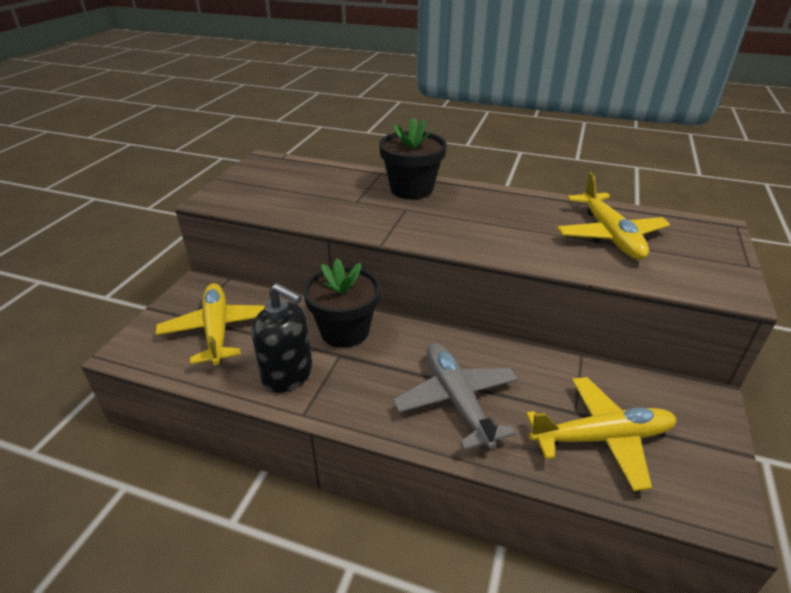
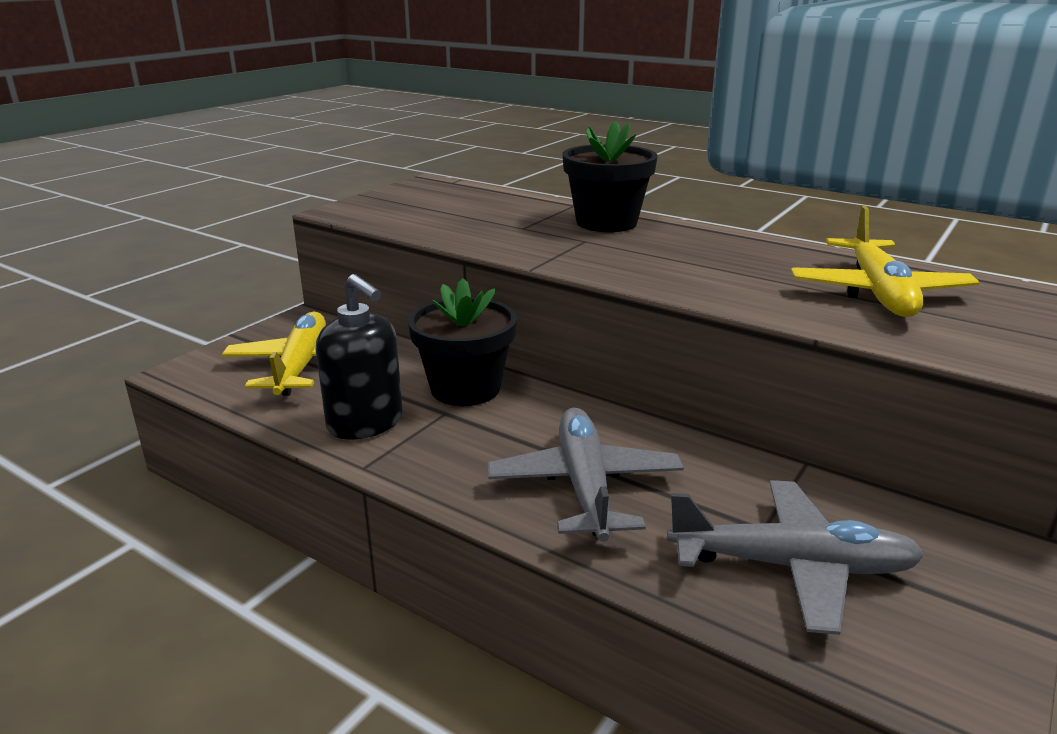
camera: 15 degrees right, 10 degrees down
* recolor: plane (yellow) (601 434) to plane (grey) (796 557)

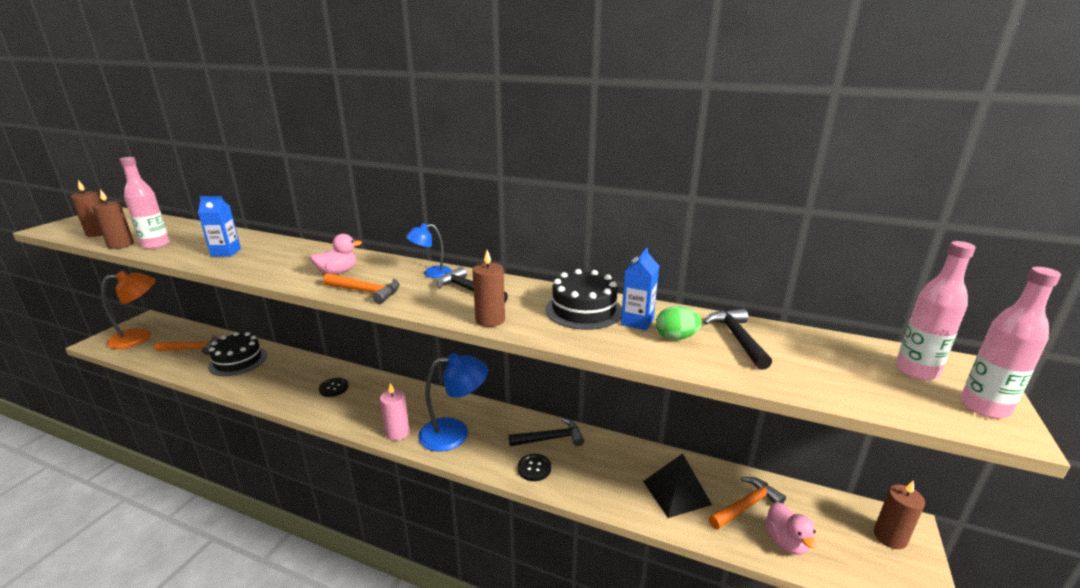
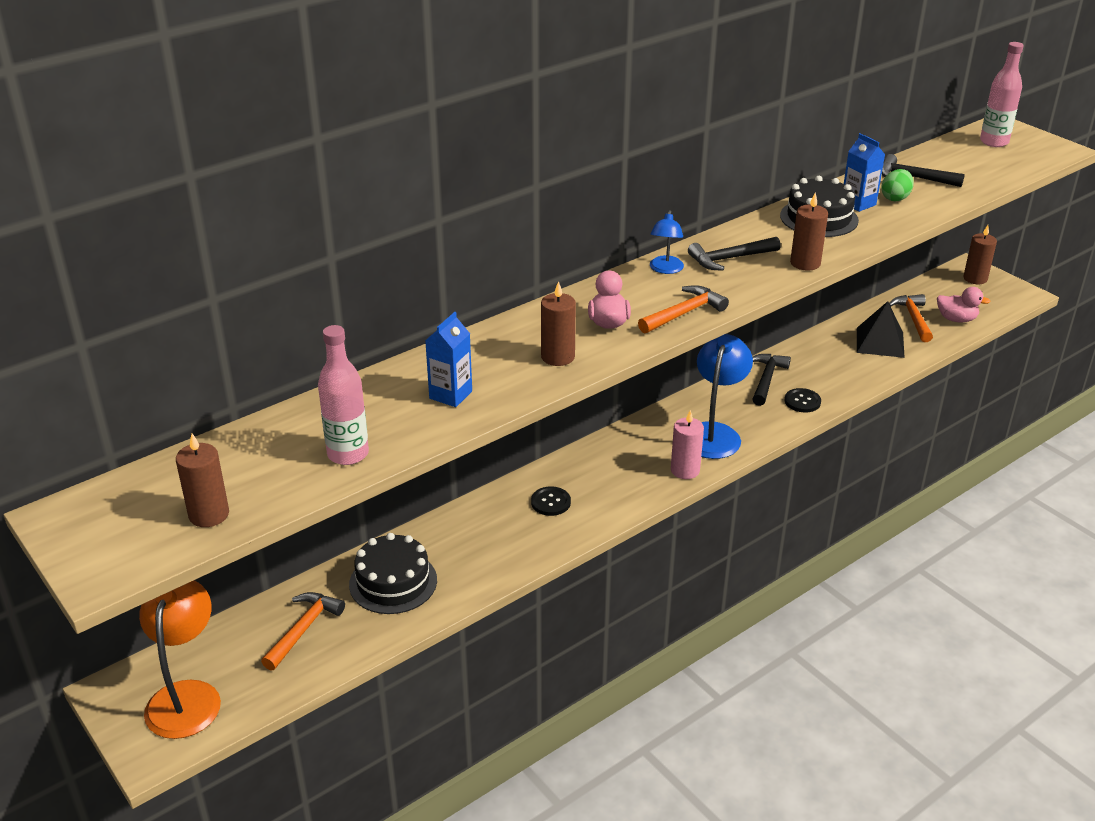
camera: 60 degrees left, 10 degrees up
* move: candle (brown) (113 219) to (558 323)
* delete: bottle (pink) (1010 342)

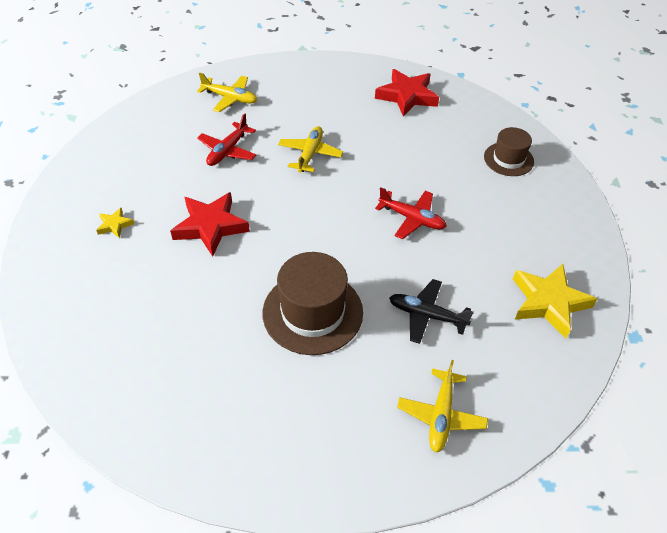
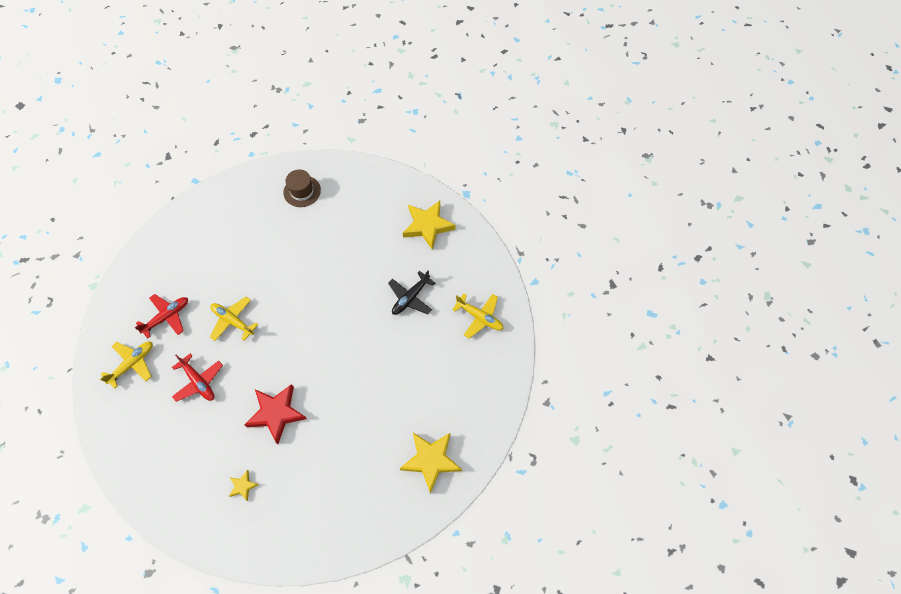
camera: 70 degrees left, 15 degrees up
* move: plane (red) (411 213) to (161 316)
* insert: star (yellow) (431 463)
* delete: hat (brown) (313 303)
* delete: star (red) (407 93)

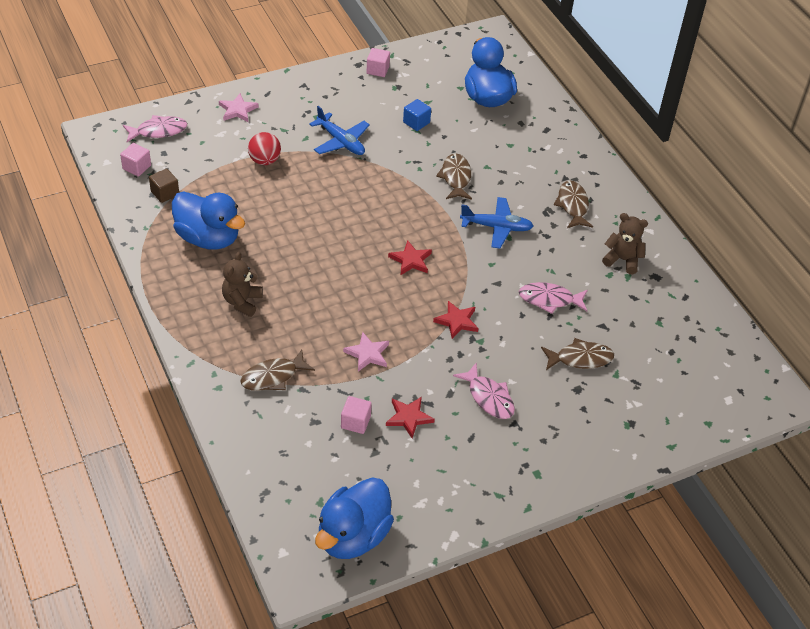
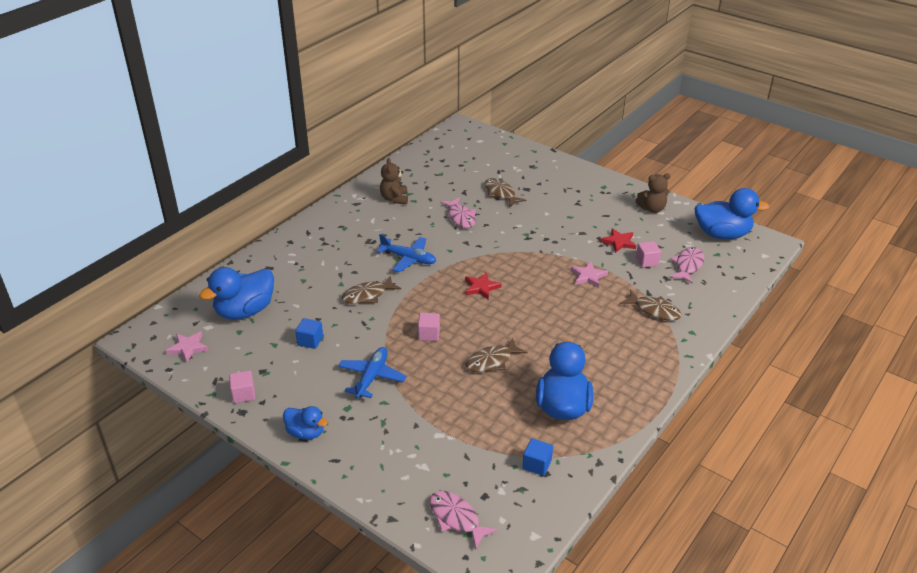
camera: 115 degrees left, 10 degrees down
* move: star (pink) (239 107) to (187 347)
* insert: duck (blue) (305 423)
* rotate: plane (blue) (496 222) = (406 253) 135 degrees clockwise
* move: cube (pink) (135 159) to (429 327)
* move: fish (brown) (573 204) to (496 355)
* recolor: cube (brown) (164 185) to cube (blue) (537 457)
* move: teddy bear (brown) (242 284) to (653 193)
* move: fish (pink) (484 390) to (687 265)
* delete: ball (red) (264 148)
* delete: star (red) (456 320)

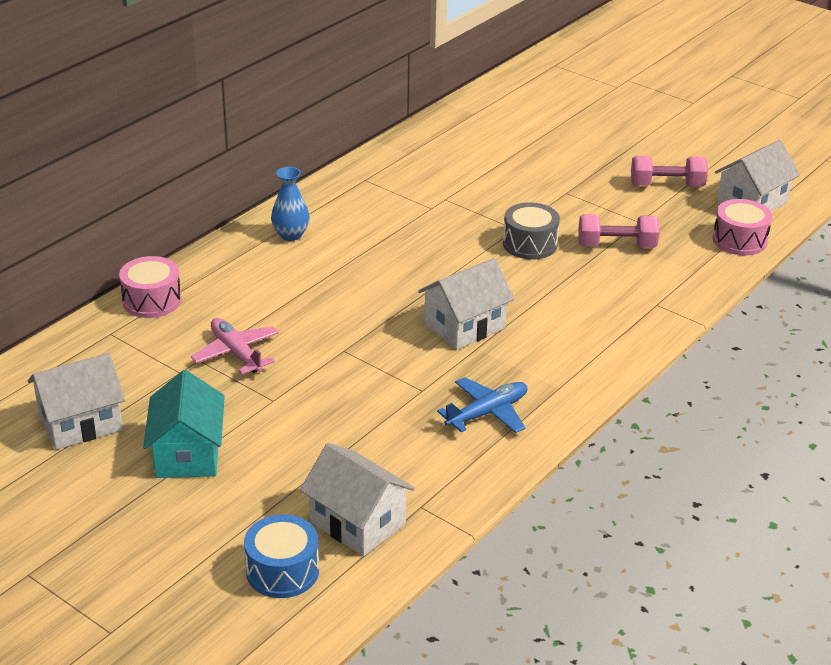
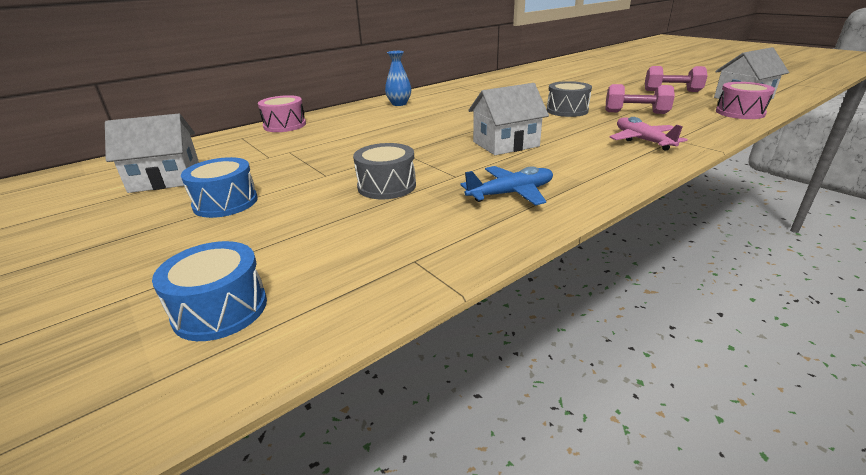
camera: 15 degrees right, 5 degrees down
* replace: house (turquoise) (184 424) to drum (blue) (219 187)
* insert: drum (grey) (384 171)
* move: plane (pink) (235 346) to (649 134)
* delete: house (white) (357 499)

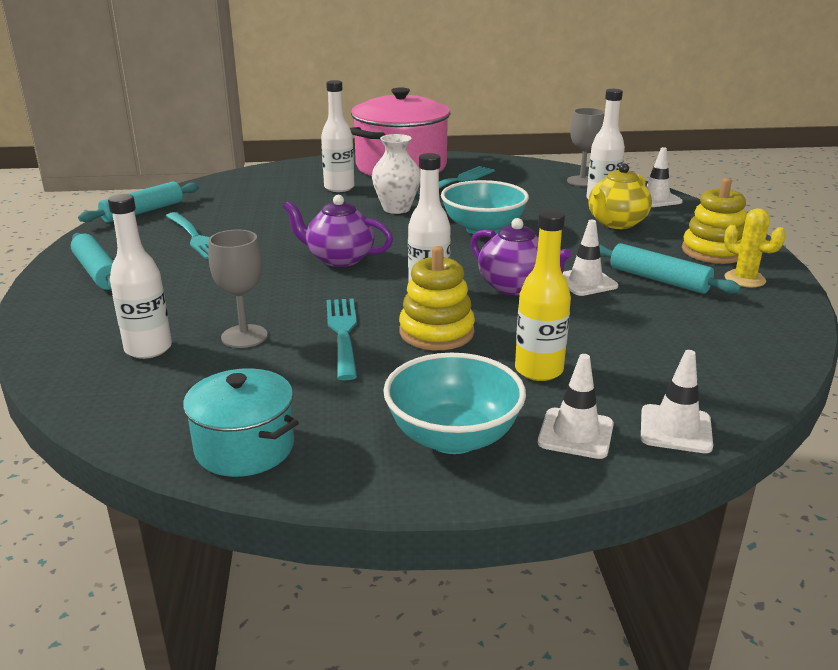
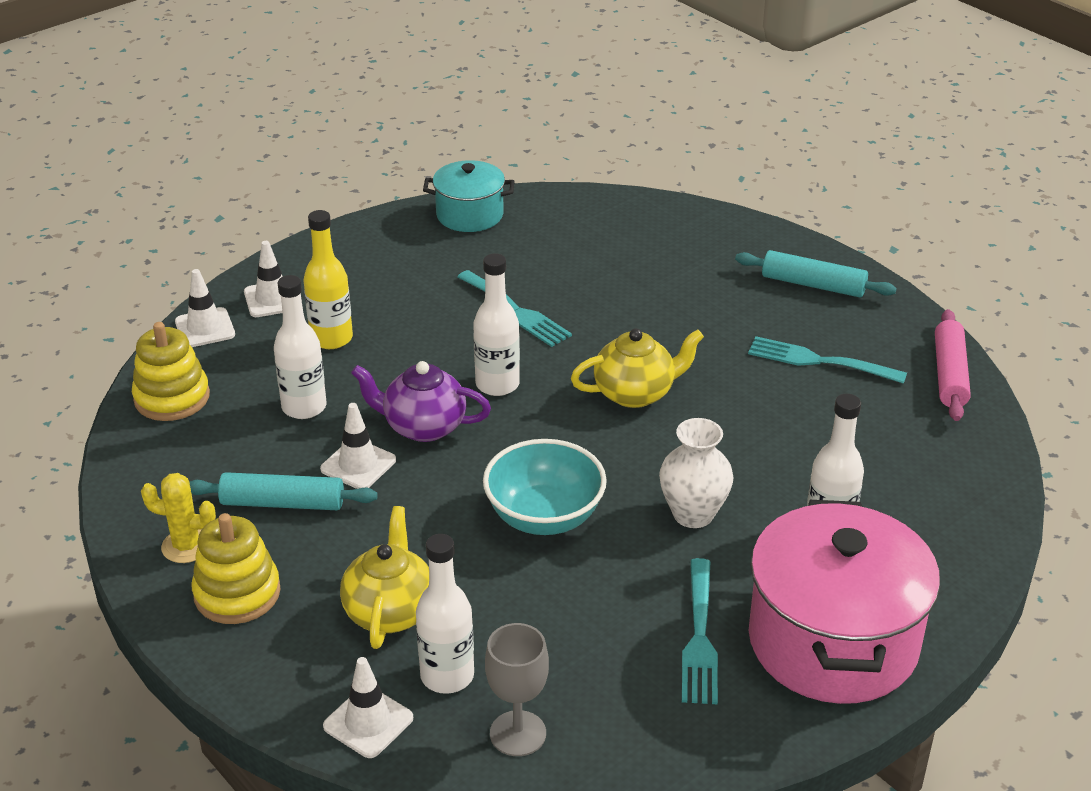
camera: 145 degrees right, 10 degrees up
* move: stacking toy (yellow) (437 298) to (171 371)
* move: bottle (white) (140 276) to (300 347)
* recolor: teapot (purple) (338 231) to teapot (yellow) (637 368)
* recolor: rolling pin (turquoise) (138 202) to rolling pin (pink) (953 365)
* delete: goblet (grey) (238 289)
* delete: bowl (turquoise) (454 403)

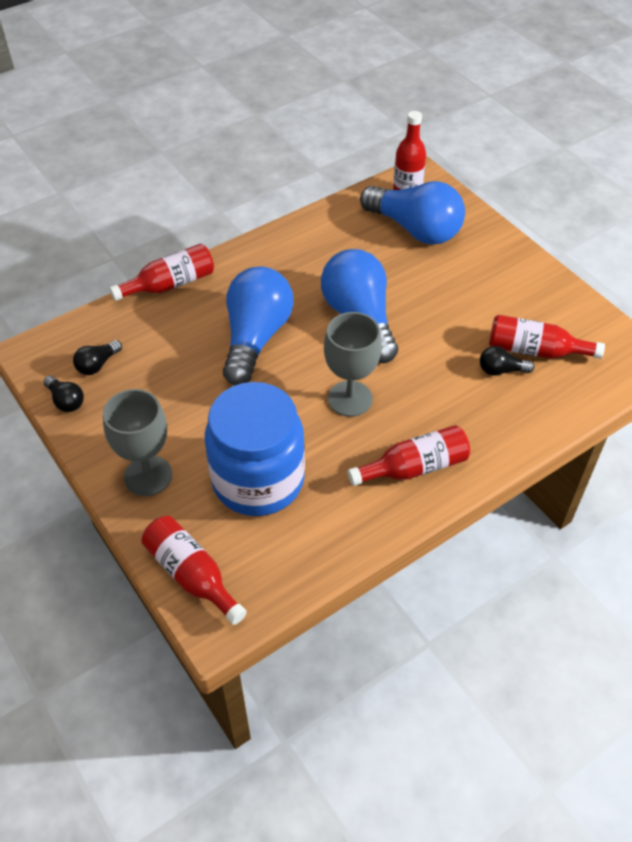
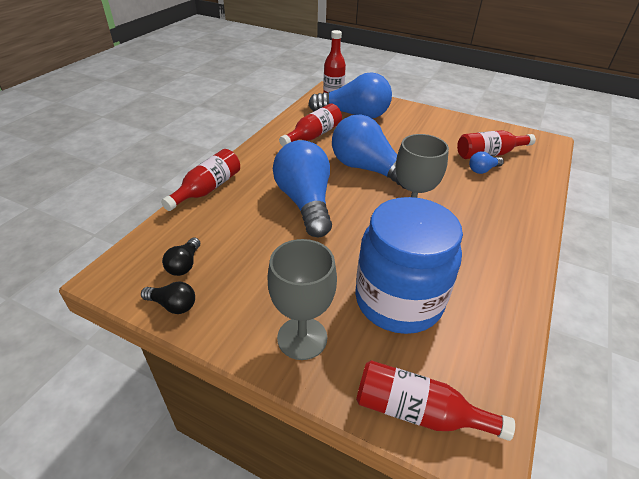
camera: 30 degrees left, 10 degrees down
* move: bottle (red) (409 455) to (310 125)
* recolor: light bulb (black) (507 361) to light bulb (blue) (486 162)

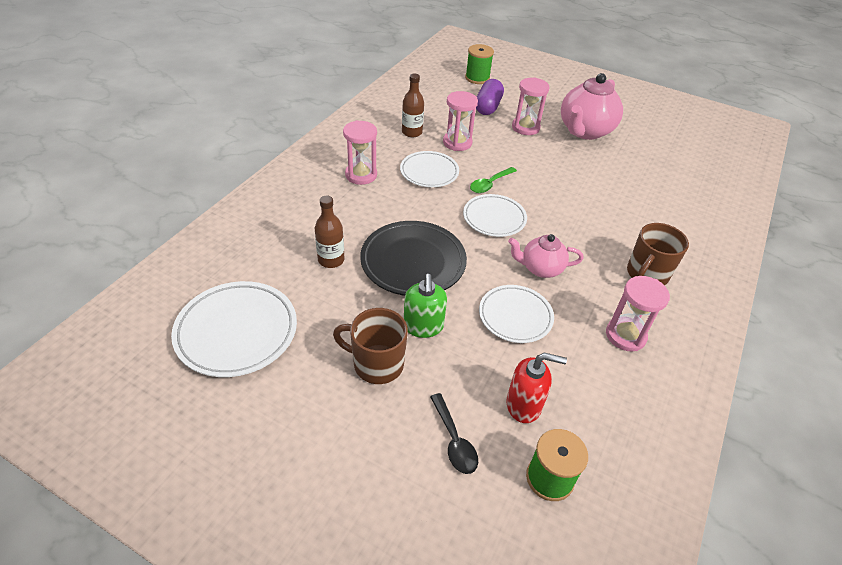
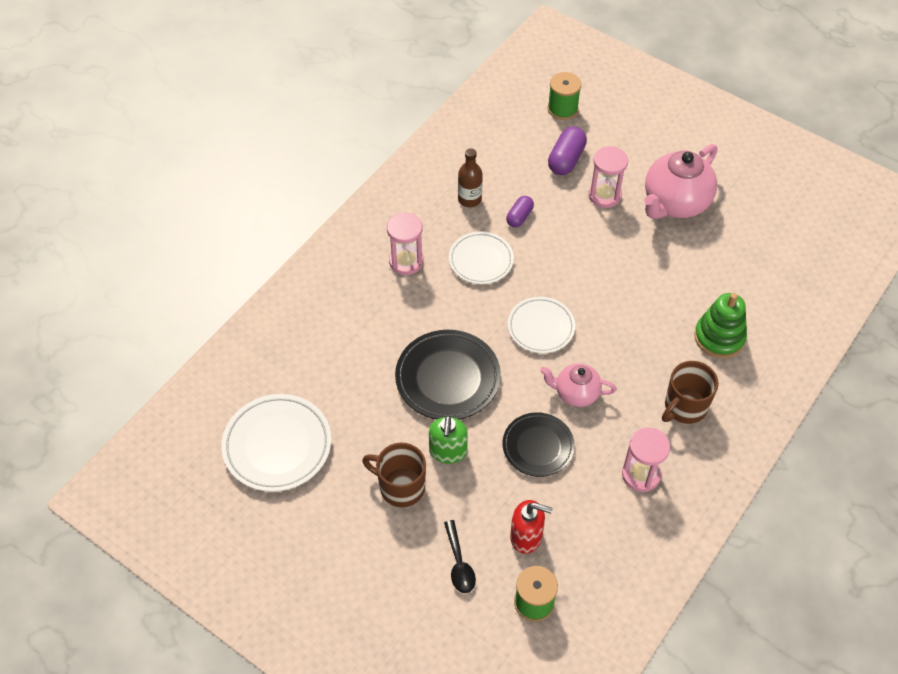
camera: 10 degrees right, 10 degrees up
* recolor: plate (white) (516 314) to plate (black) (539 444)
* replace: hourglass (pink) (460 121) to capsule (purple) (520 211)
* insert: stacking toy (green) (720 325)
* delete: bottle (brown) (330 232)
* delete: spoon (green) (493 180)

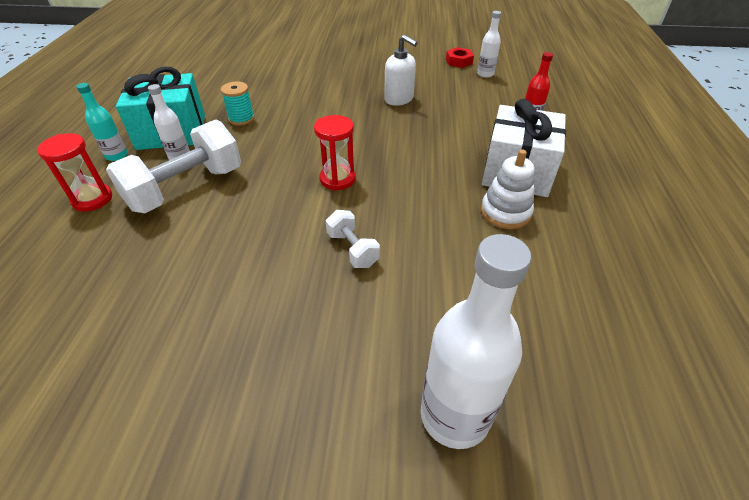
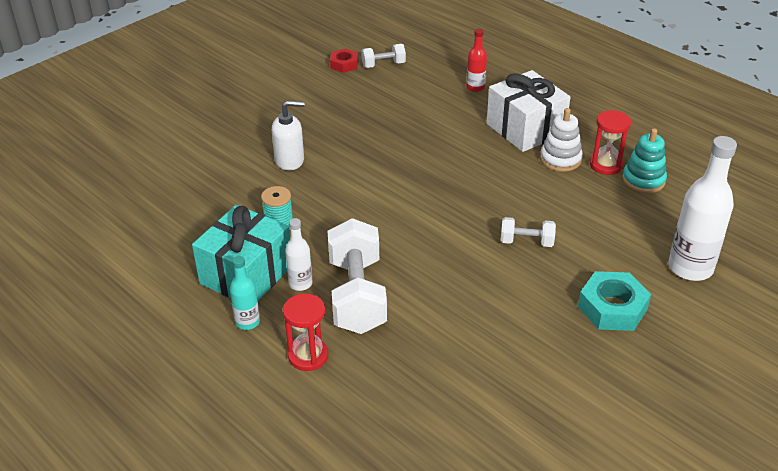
camera: 50 degrees left, 5 degrees down
* move: soap dispenser (white) (401 70) to (288 135)
* replace: bottle (white) (489 44) to dumbbell (white) (383 56)
* insert: nut (turquoise) (614 301)
* move: hourglass (red) (335 153) to (610 142)
* insert: stacking toy (turquoise) (644 160)

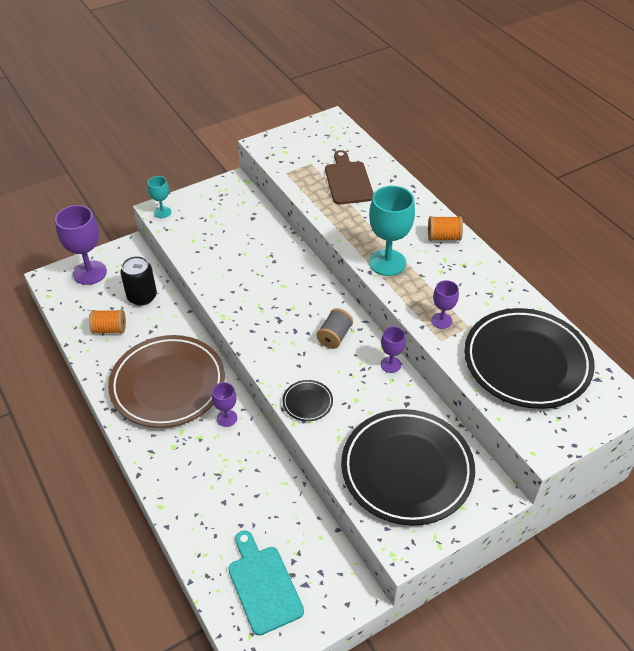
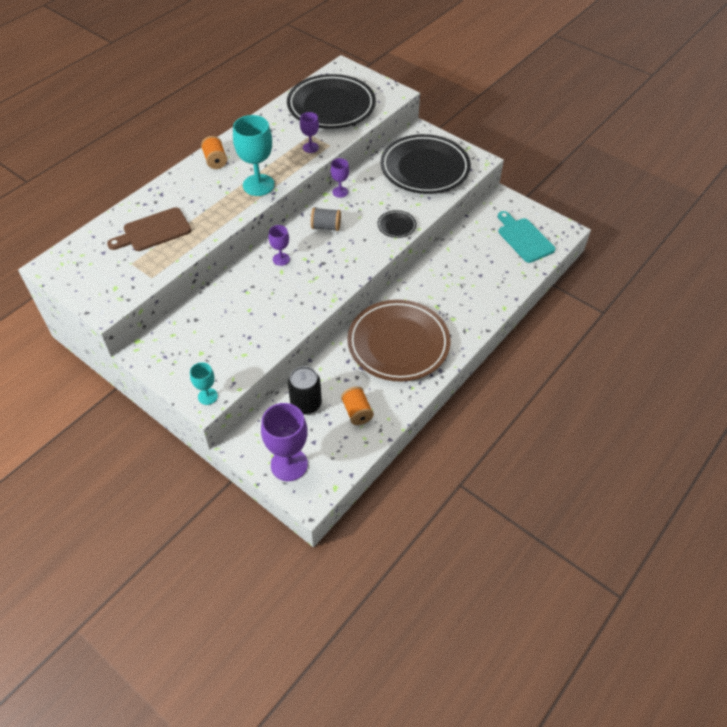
camera: 110 degrees left, 5 degrees up
* move: goblet (purple) (224 404) to (279 245)
* rotate: cutting board (turquoise) (266 583) = (526 237) 105 degrees clockwise

